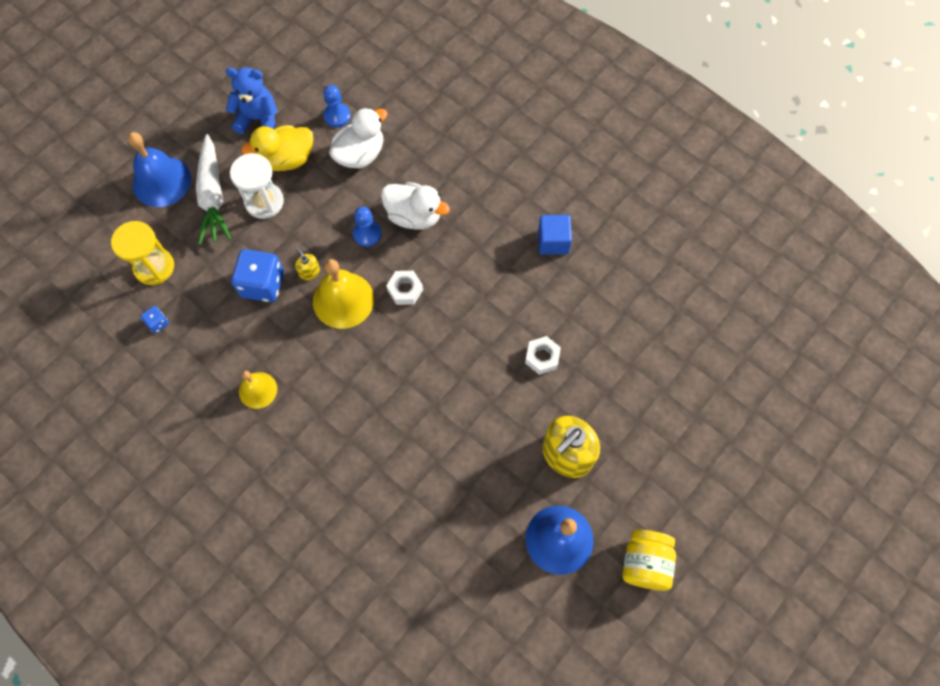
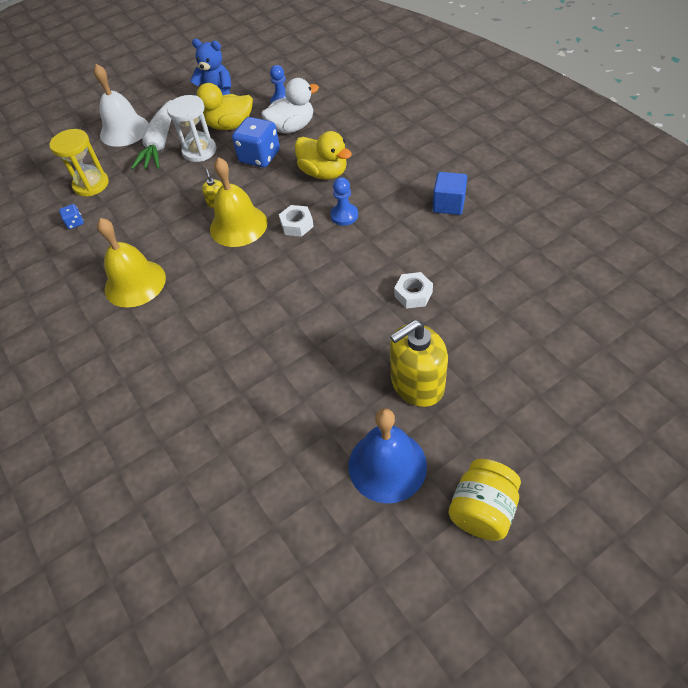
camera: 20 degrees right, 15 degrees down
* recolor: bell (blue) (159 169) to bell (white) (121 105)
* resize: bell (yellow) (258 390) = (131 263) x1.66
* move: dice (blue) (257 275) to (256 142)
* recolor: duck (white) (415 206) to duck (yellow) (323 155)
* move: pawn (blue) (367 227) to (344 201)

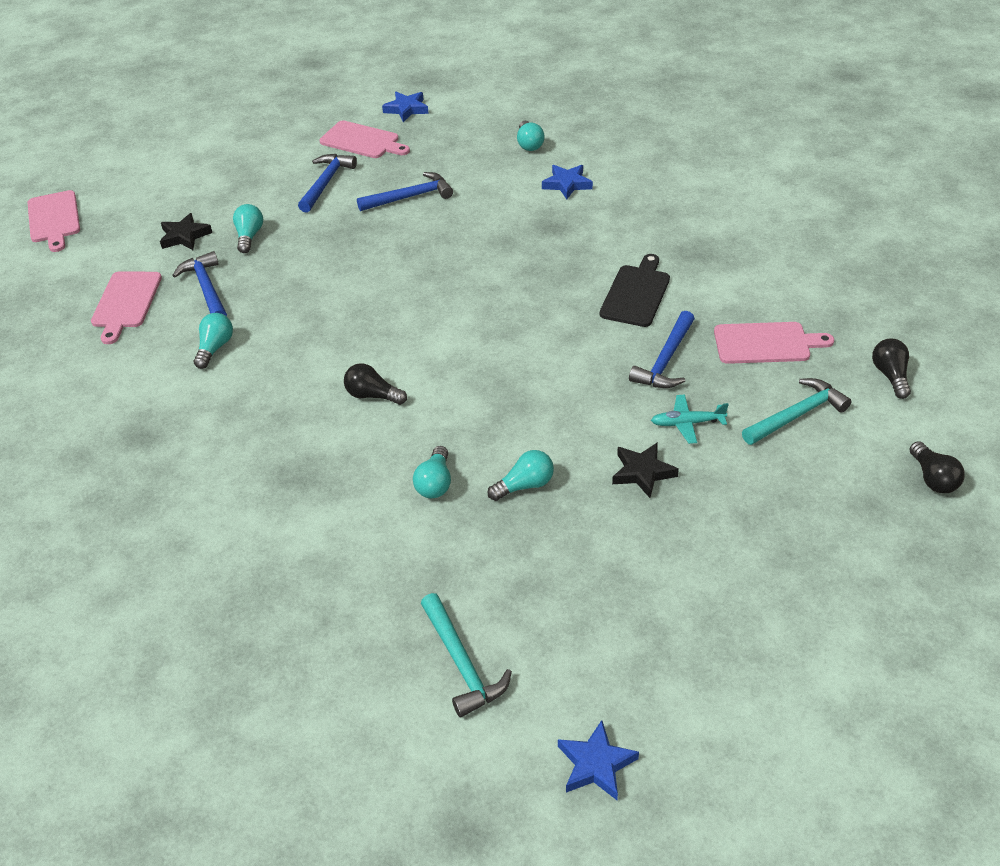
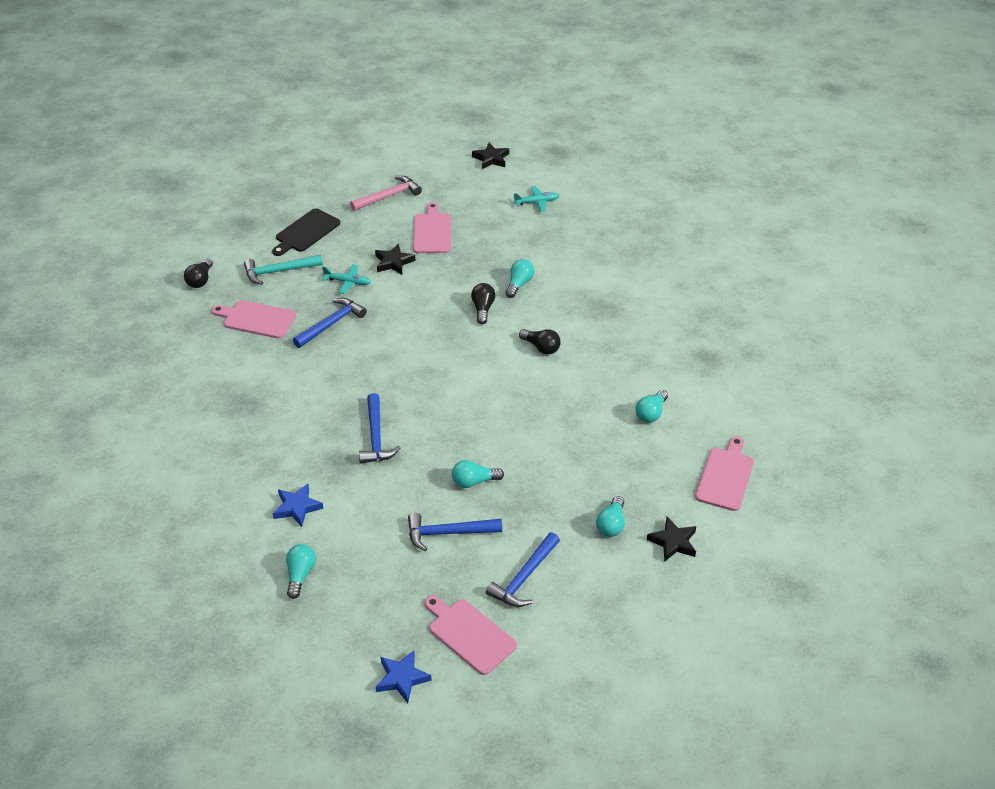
camera: 165 degrees left, 0 degrees up
* move: cutting board (black) (635 290) to (306 232)
* insert: hammer (pink) (386 193)
* move: hammer (blue) (199 284) to (380 428)
* move: cutting board (pink) (53 221) to (432 227)
* move: light bulb (turquoise) (521 475) to (478 474)
* move: light bulb (black) (937 467) to (483 304)
* recolor: star (blue) (598 760) to star (black) (490 156)
* replace: hammer (turquoise) (466 655) to plane (turquoise) (536 199)

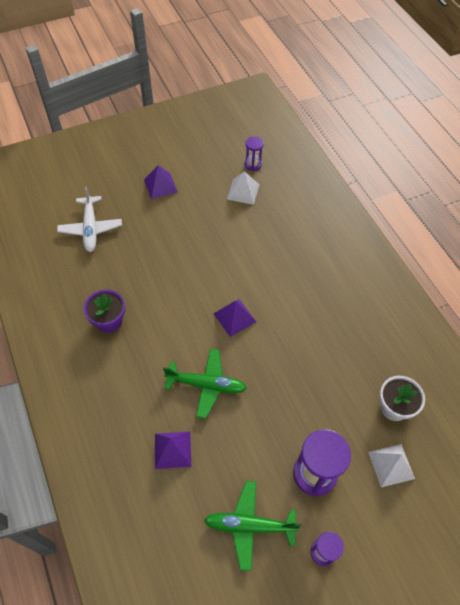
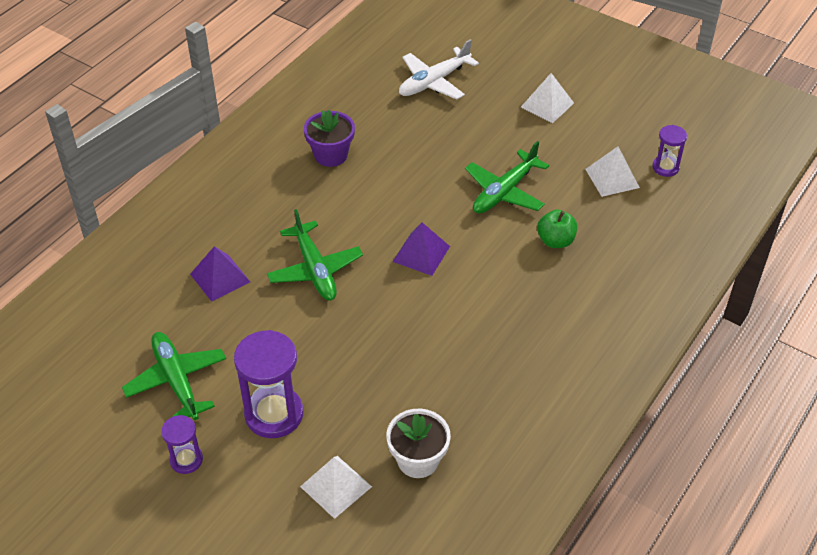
camera: 60 degrees right, 10 degrees down
* insert: plane (green) (507 177)
* recolor: pyramid (purple) (161 182) to pyramid (white) (547 98)
* insert: apple (green) (557 228)

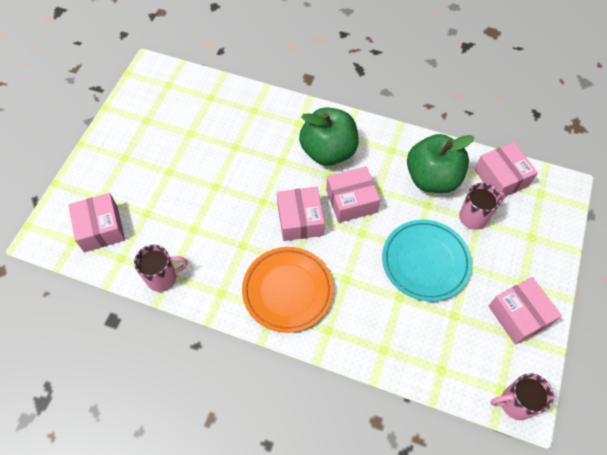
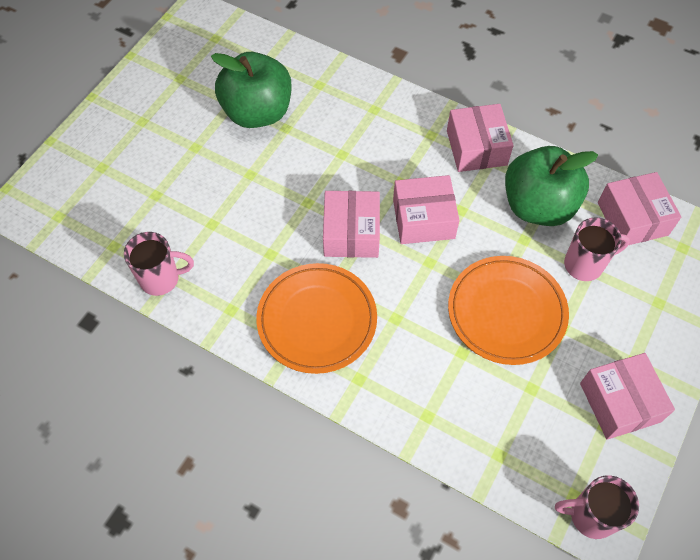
camera: 10 degrees right, 0 degrees up
* move: apple (green) (329 137) to (251 90)
* move: box (pink) (96 222) to (480 138)
* recolor: plate (turquoise) (427 260) to plate (orange) (508 310)

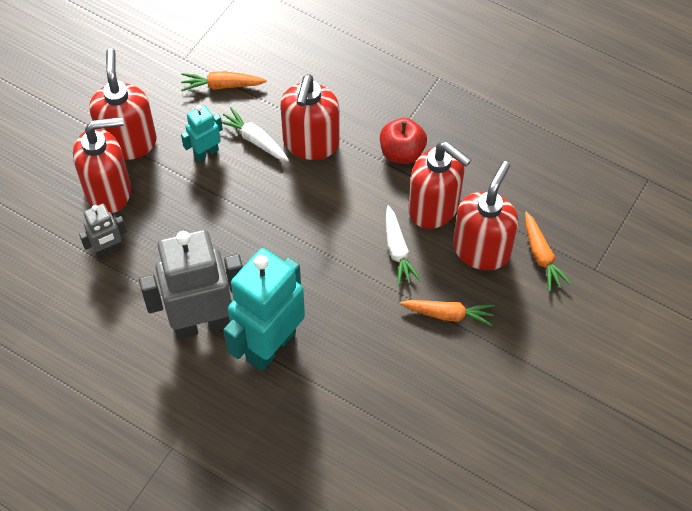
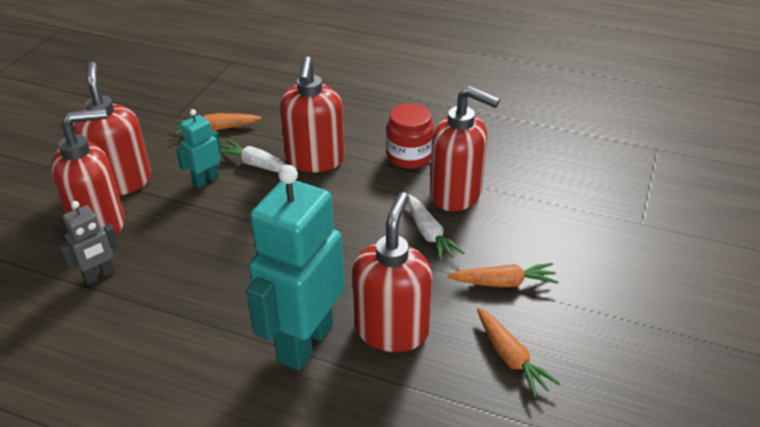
camera: 10 degrees left, 20 degrees down
* move: soap dispenser (red) (485 215) to (392 272)
* replace: apple (red) (403 141) to jar (red) (410 136)
* move: carrot (orange) (548 251) to (519 353)
* delete: robot (grey) (191 284)

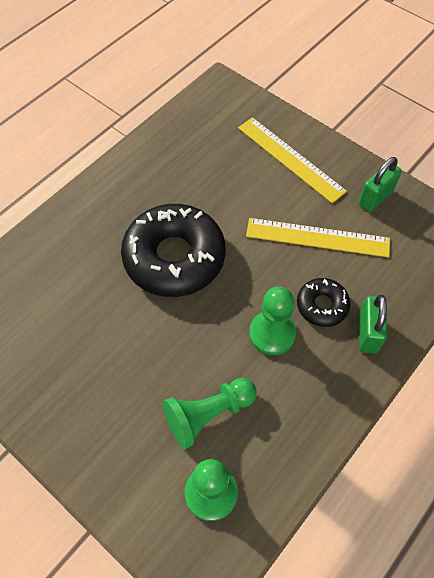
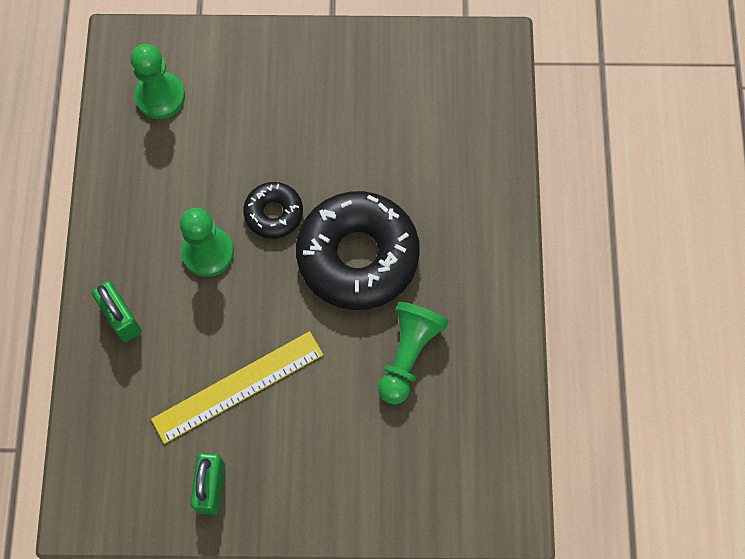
camera: 140 degrees right, 10 degrees up
* move: donut (black) (323 302) to (273 210)
* move: pawn (green) (210 413) to (413 353)
* delete: ruler (yellow) (292 160)

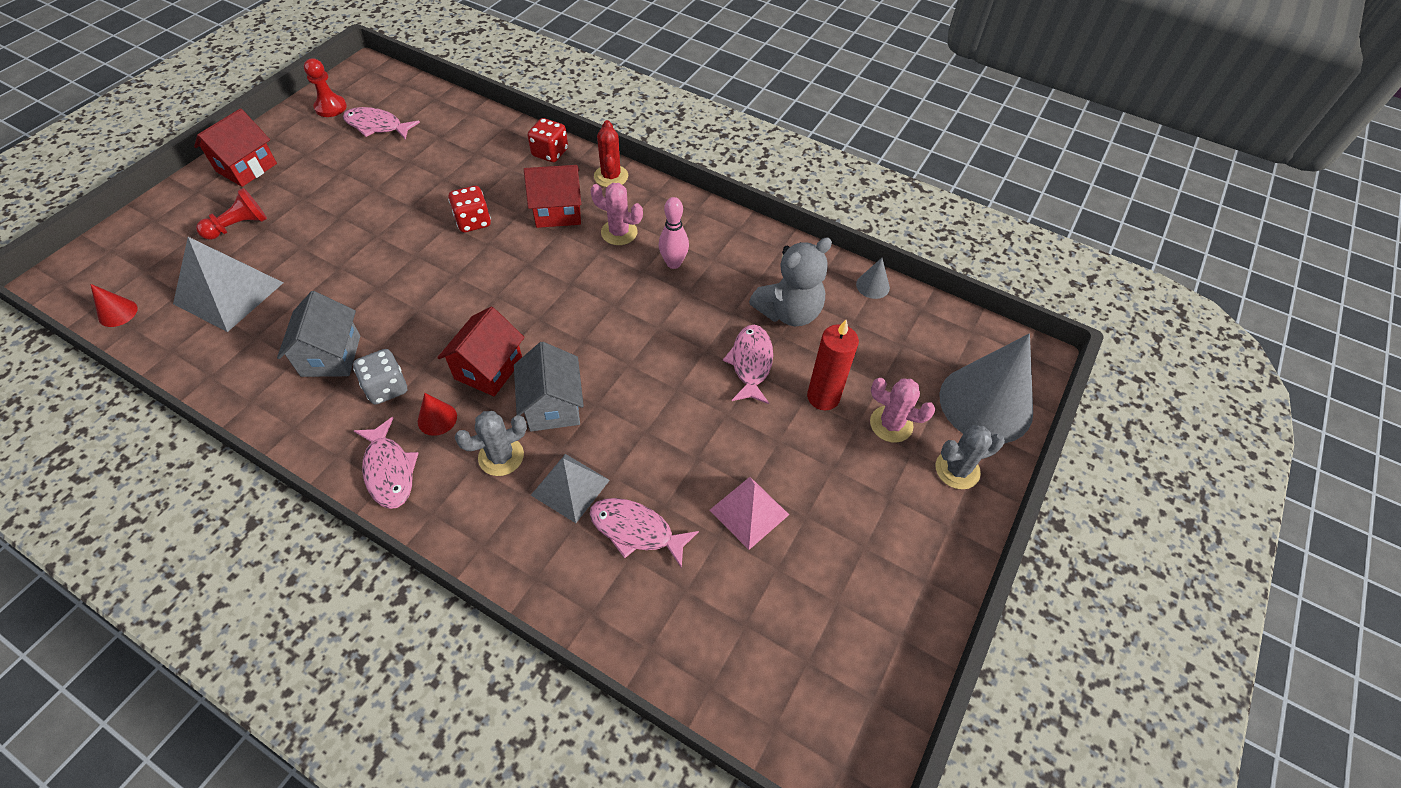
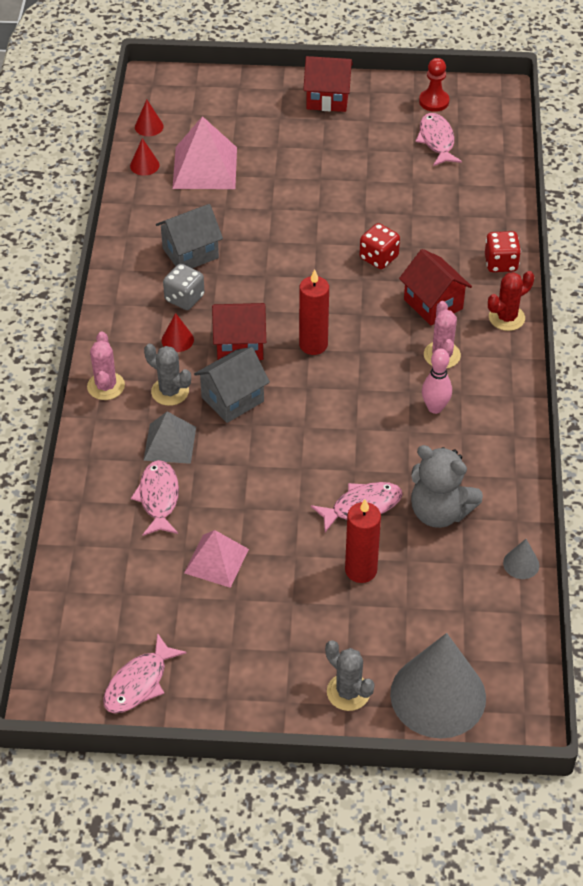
camera: 65 degrees right, 5 degrees down
* move: cactus (pink) (902 410) to (106 365)
* move: fish (pink) (386 463) to (145 673)
* insert: cone (red) (145 157)
* recolor: pyramid (grey) (228 284) to pyramid (pink) (204 152)
* insert: candle (red) (314 312)
* delete: pawn (red) (231 214)

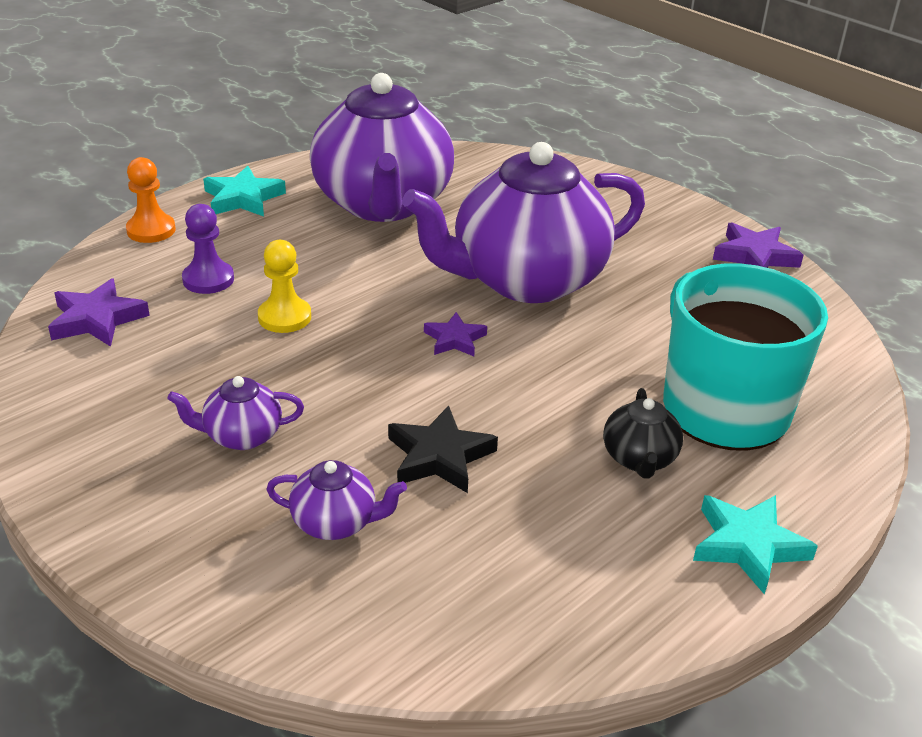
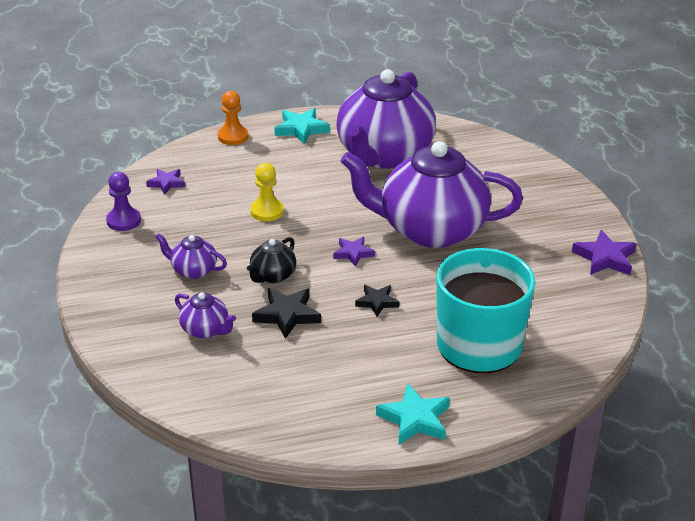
camera: 30 degrees right, 0 degrees up
* move: pawn (purple) (208 249) to (123 201)
* resize: star (purple) (99 312) = (165 182) x0.65
* move: teapot (black) (643 433) to (271 260)
* insert: star (black) (377 301)

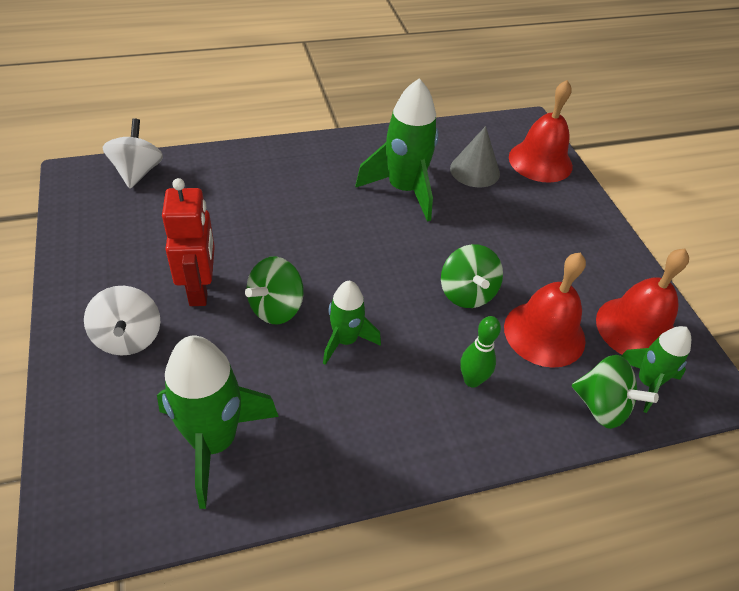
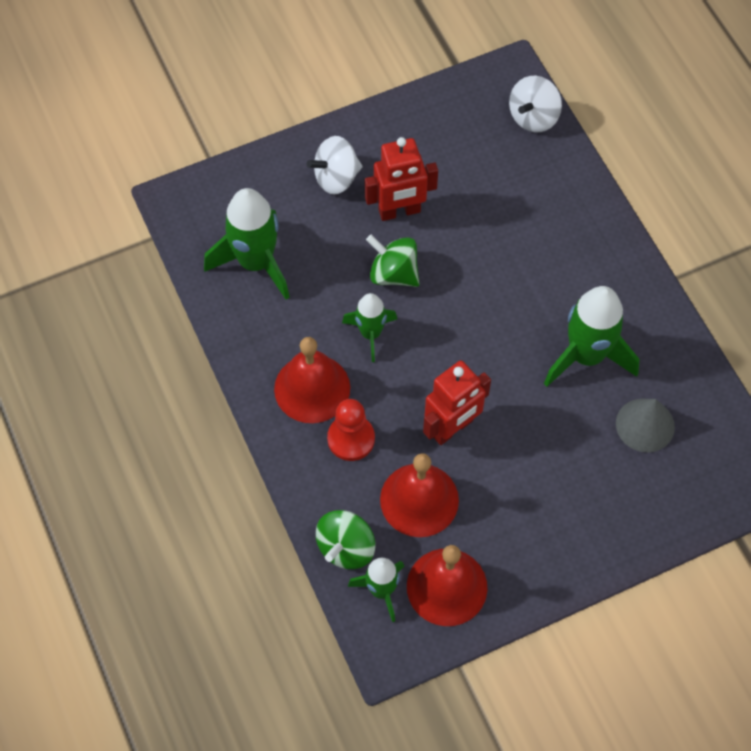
camera: 85 degrees right, 15 degrees up
* move: bell (red) (541 131) to (312 380)
* replace: bowling pin (green) (480 352) to pawn (red) (351 430)
* replace: spinning top (green) (472 276) to robot (red) (457 402)
* rotate: spinning top (white) (133 153) = (535 104) 135 degrees clockwise

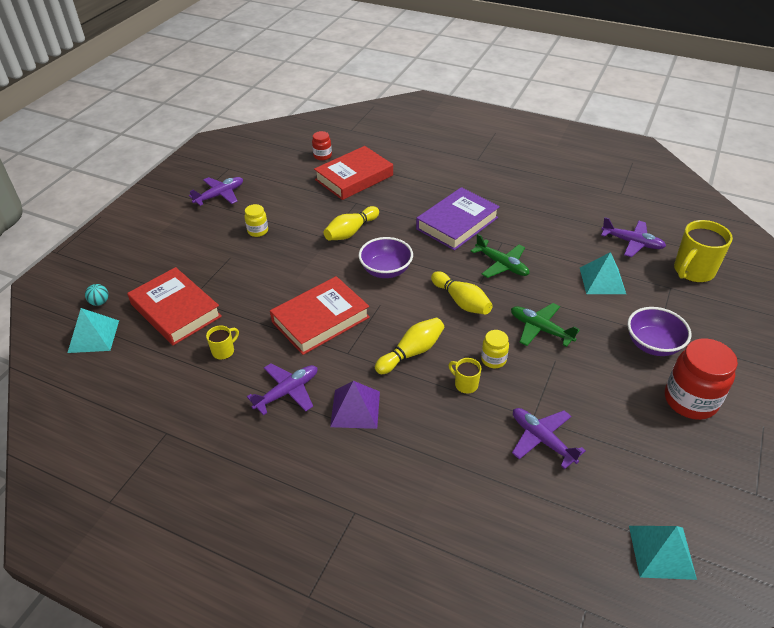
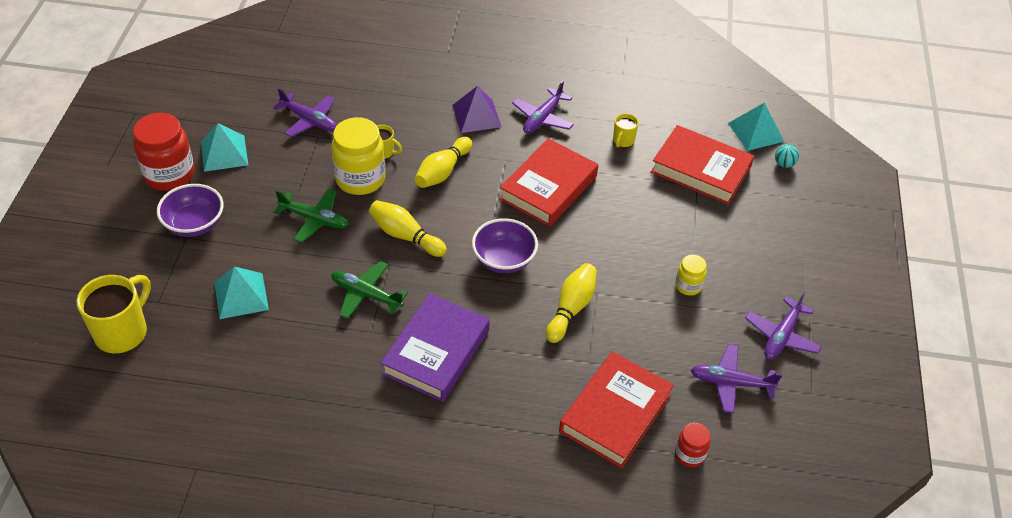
camera: 160 degrees right, 5 degrees up
* move: pyramid (turquoise) (663 553) to (224 147)
* resize: jar (yellow) (495 349) = (358 156) x1.95
* move: plane (purple) (633 237) to (736 379)

